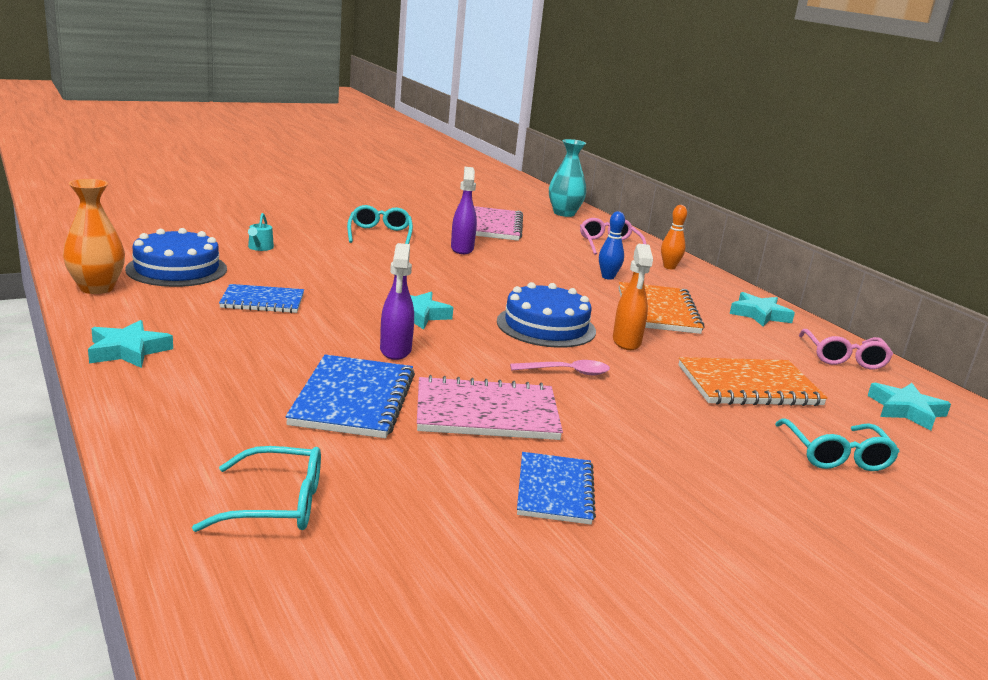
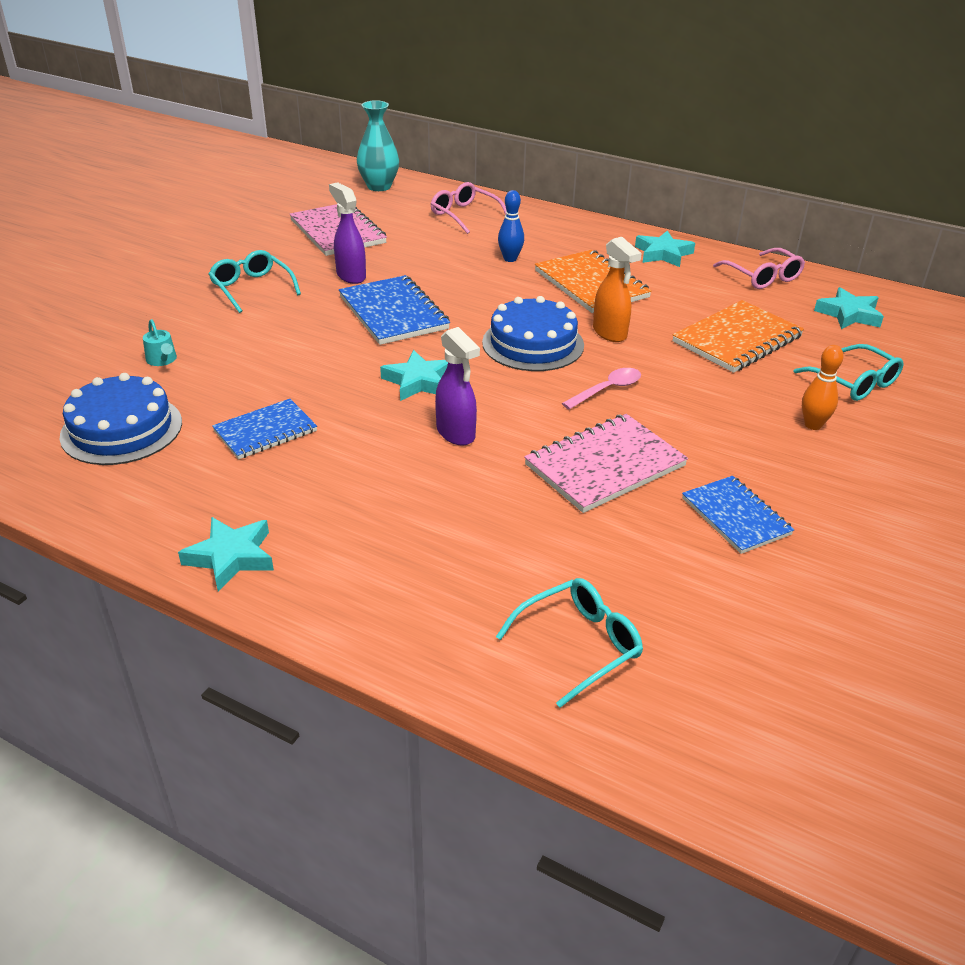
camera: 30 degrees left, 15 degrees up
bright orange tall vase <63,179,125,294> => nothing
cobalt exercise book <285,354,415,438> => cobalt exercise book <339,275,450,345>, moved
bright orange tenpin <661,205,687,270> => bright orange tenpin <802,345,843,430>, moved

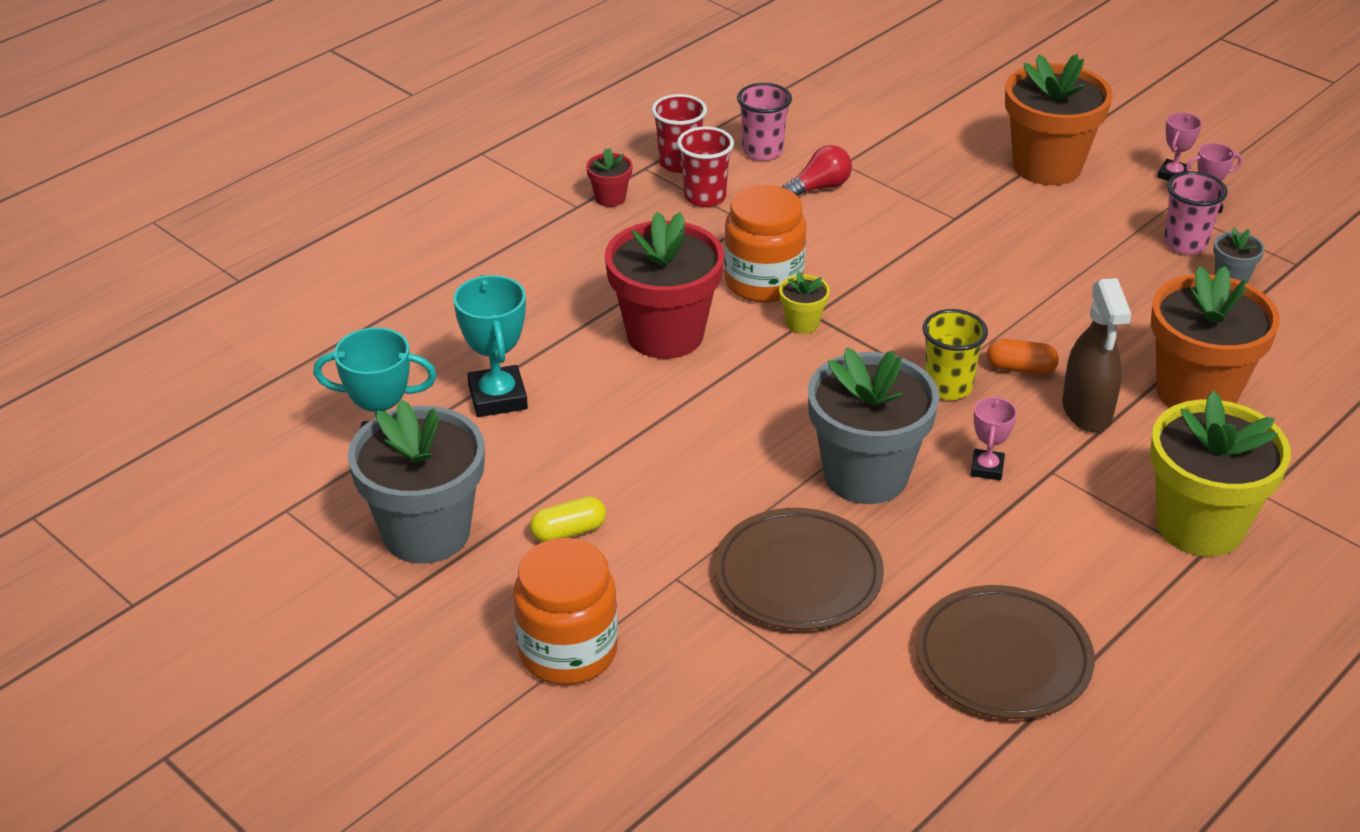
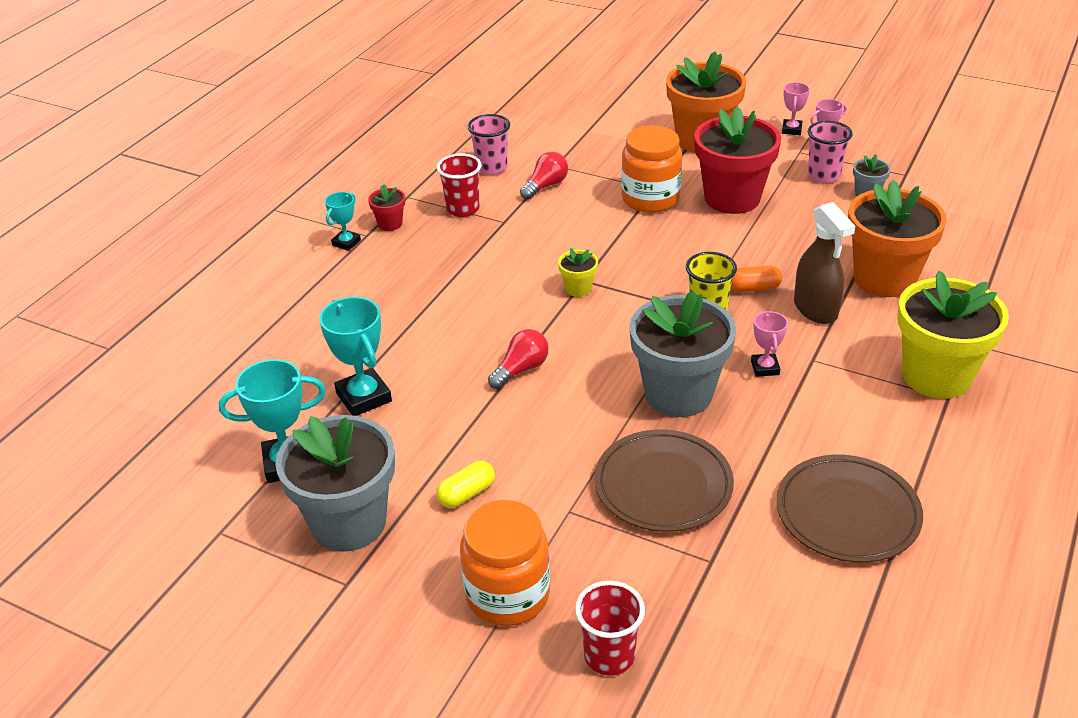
camera: 15 degrees left, 0 degrees up
nothing => turquoise prize cup <325,192,361,251>
nothing => scarlet lightbulb <488,329,549,389>
scarlet plant pot <605,212,724,359> => scarlet plant pot <694,106,781,214>, moved
scarlet cup <652,94,707,173> => scarlet cup <575,581,645,676>, moved
bright orange jam jar <724,185,806,303> => bright orange jam jar <621,125,682,213>, moved

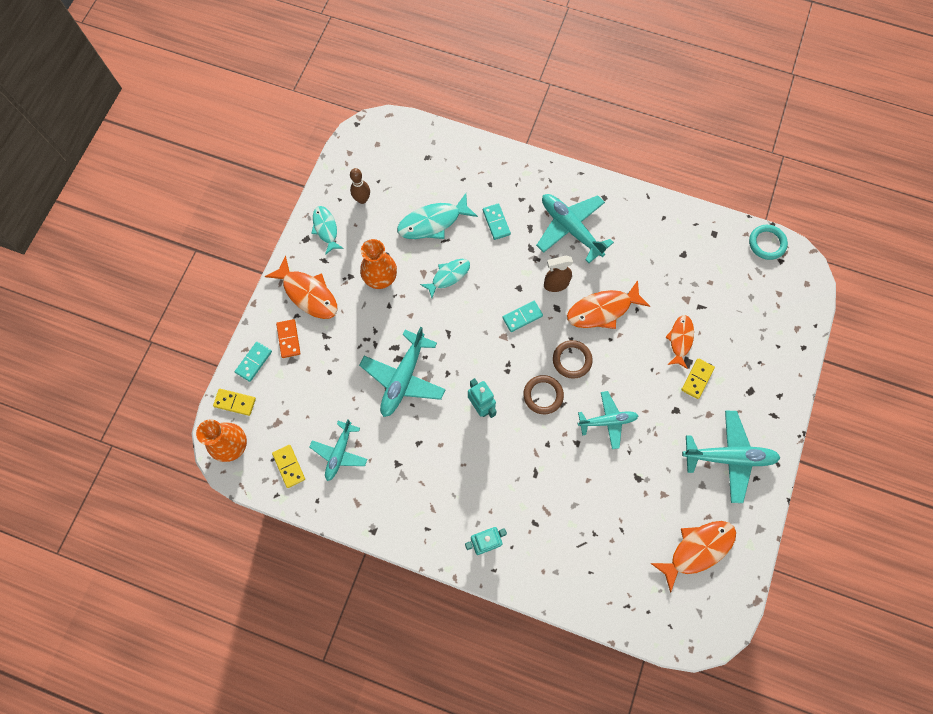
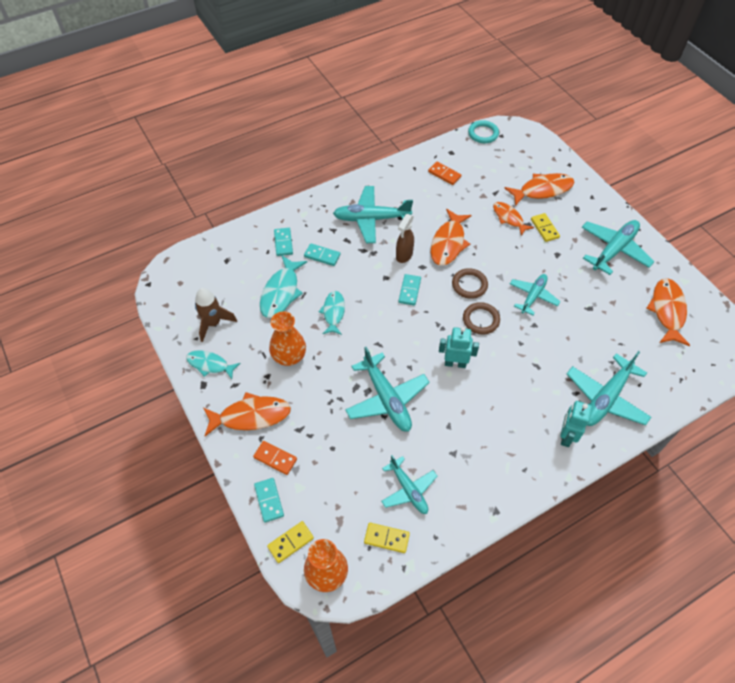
camera: 50 degrees left, 15 degrees down
nothing => turquoise domino tile <274,228,293,256>
nothing => bright orange domino tile <428,162,461,185>
nothing => bright orange fish <504,173,575,206>
nothing => turquoise plane <567,351,651,426>
brown tenpin <350,168,370,204> => brown rocket <195,288,237,342>

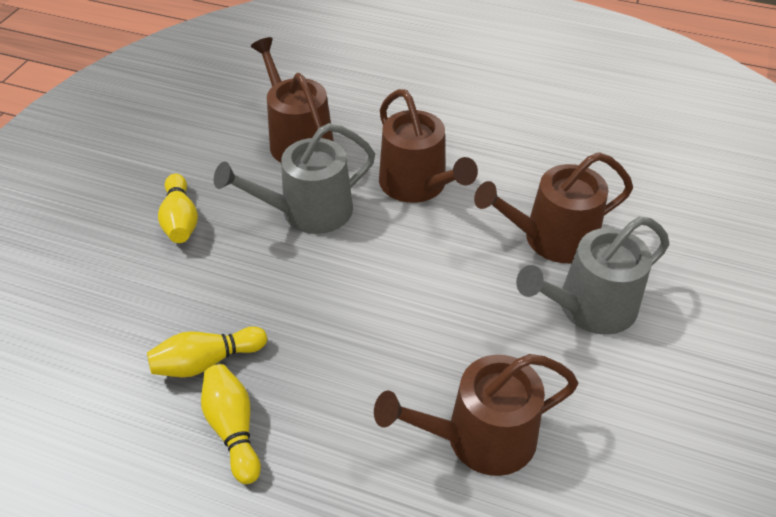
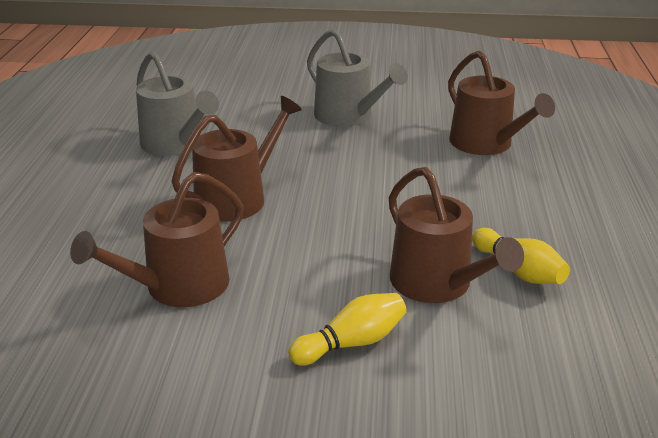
camera: 105 degrees left, 15 degrees down
golden tenpin <201,364,261,484> => nothing
grey sprinkling can <214,123,375,234> => grey sprinkling can <136,52,219,156>, moved
brown sprinkling can <474,152,633,263> => brown sprinkling can <389,167,524,303>, moved

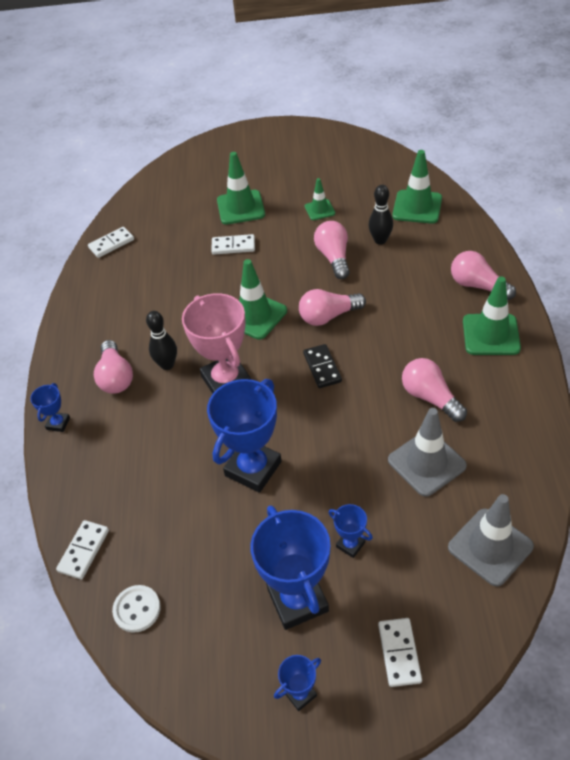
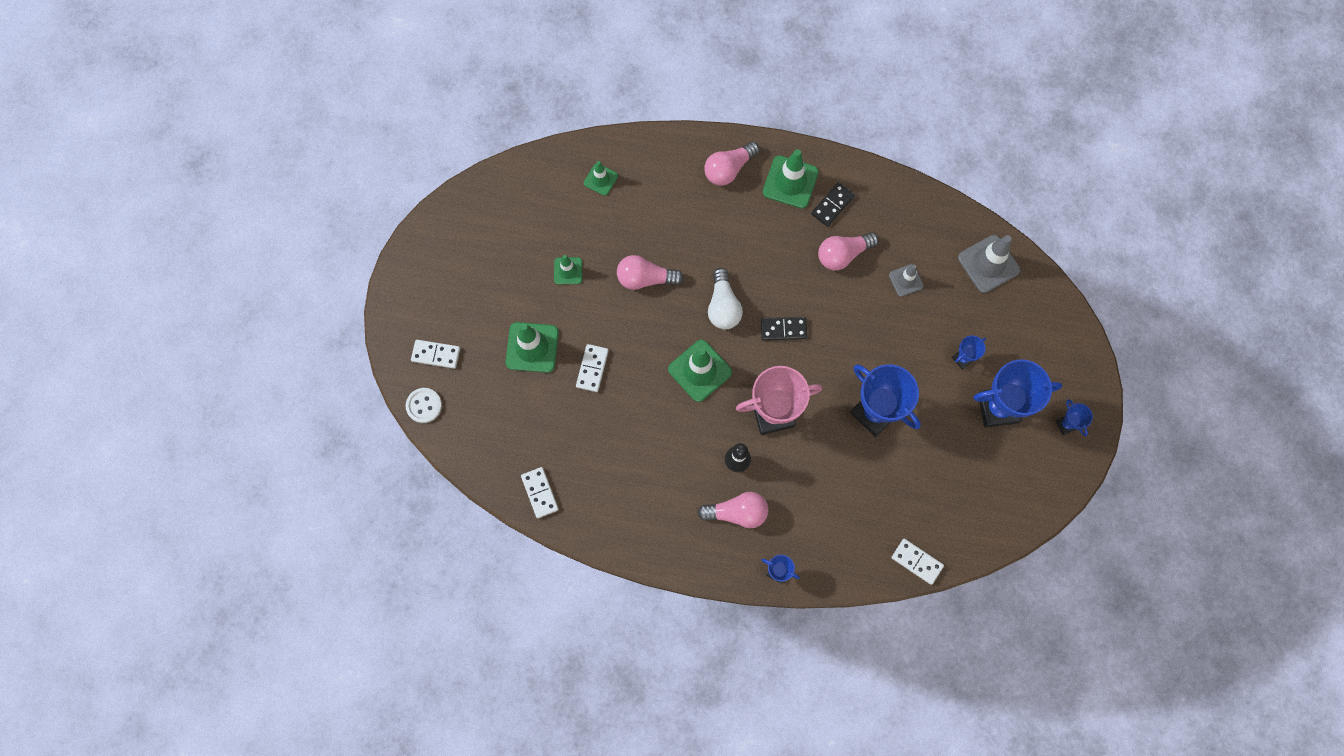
camera: 80 degrees left, 25 degrees up
jet-black tenpin <368,185,393,245> => nothing
nothing => jet-black domino tile <811,182,855,227>
white shirt button <112,585,161,633> => white shirt button <406,388,442,423>, moved
white domino tile <378,618,422,687> => white domino tile <411,340,460,369>, moved
pink lightbulb <299,289,366,326> => white lightbulb <708,268,743,329>
grey road cone <388,408,467,497> => grey road cone <889,264,924,297>, x0.58
emerald road cone <392,150,442,224> => emerald road cone <584,161,618,196>, x0.58

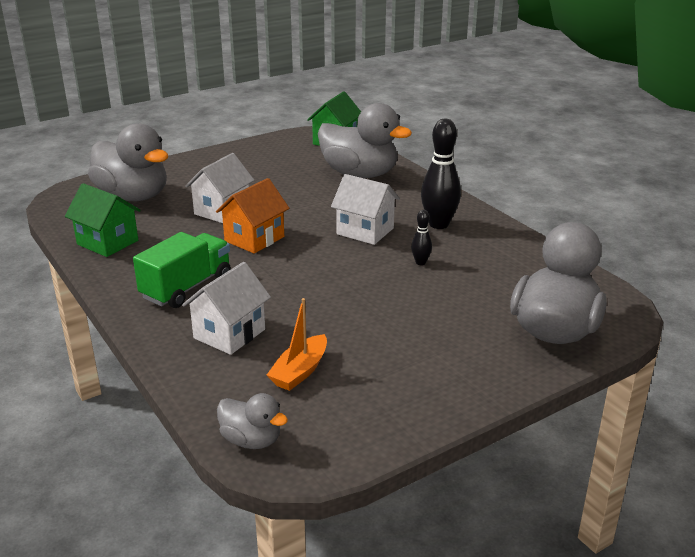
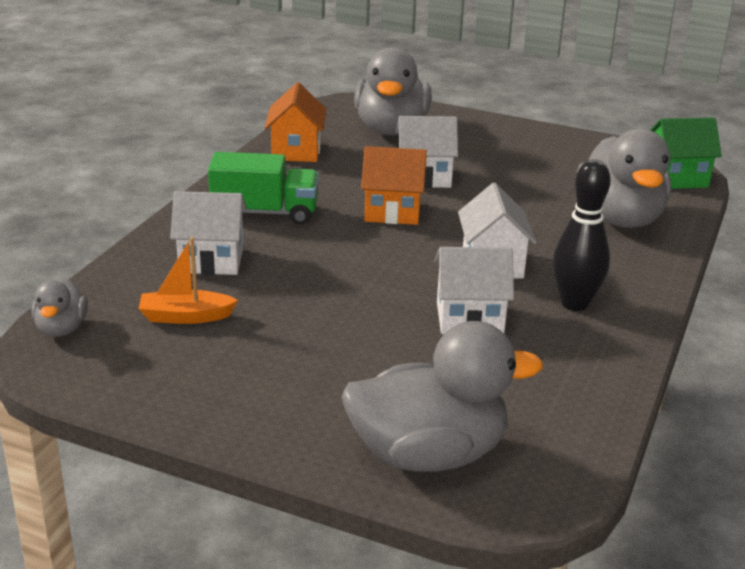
camera: 55 degrees right, 0 degrees up
jet-black tenpin <411,210,432,265> => white house <435,247,514,334>
emerald house <65,183,141,257> => bright orange house <265,82,326,162>

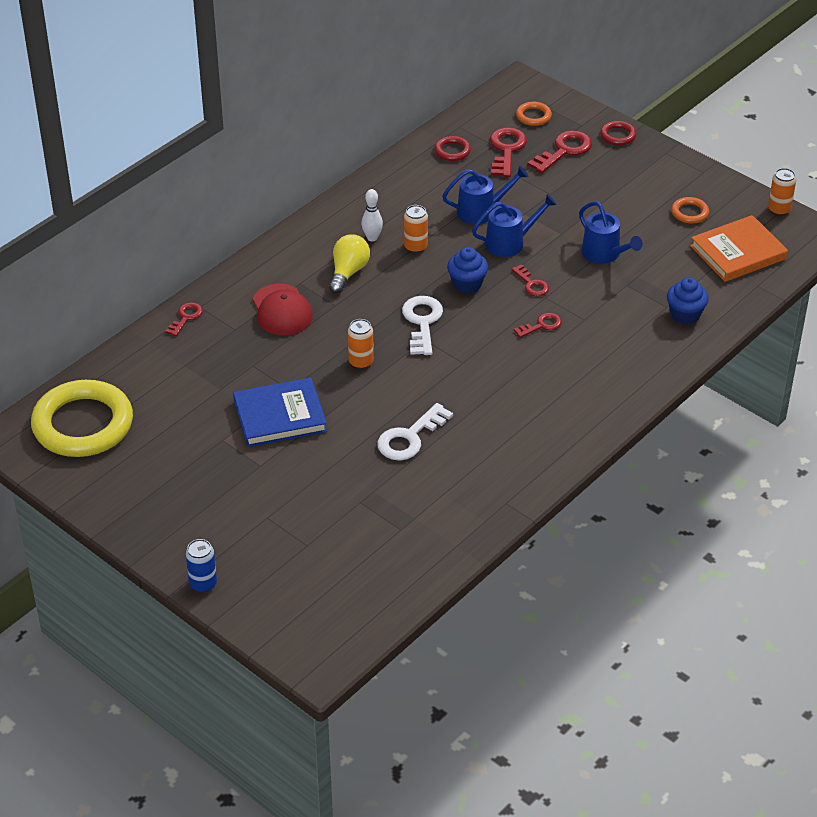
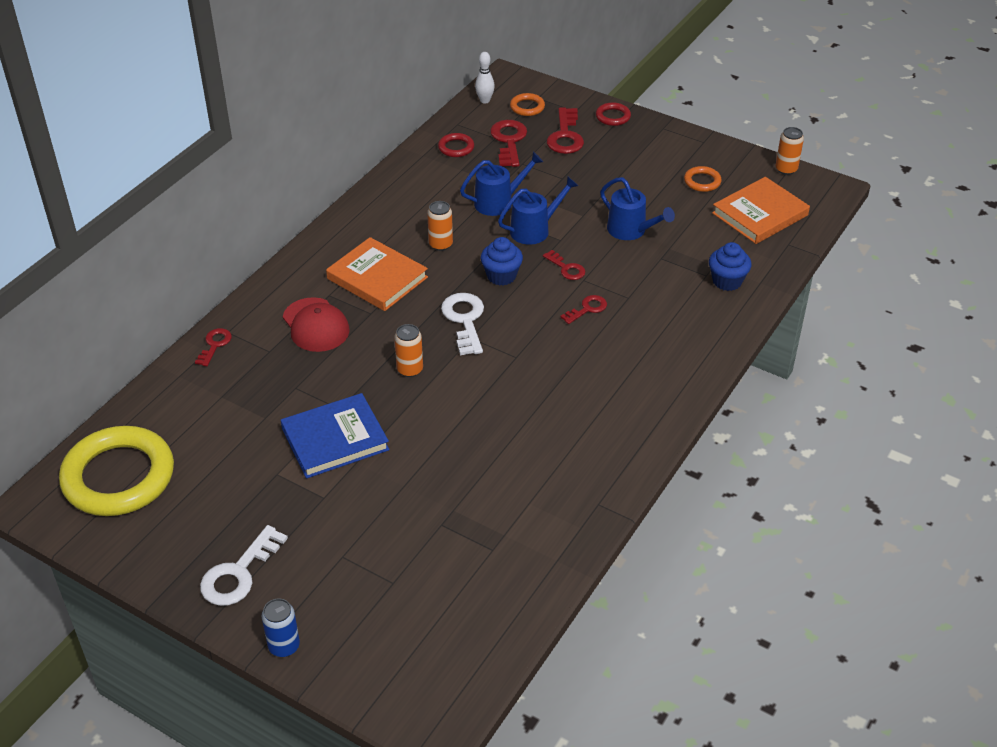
camera: 10 degrees left, 0 degrees up
white tenpin <361,189,383,241> => white tenpin <475,52,495,104>, moved
white latchkey <377,403,453,460> => white latchkey <200,525,288,606>, moved
golden lightbulb <329,234,370,294> => bright orange book <326,237,428,311>
scarlet latchkey <528,131,592,173> => scarlet latchkey <547,107,584,154>, 150 degrees clockwise

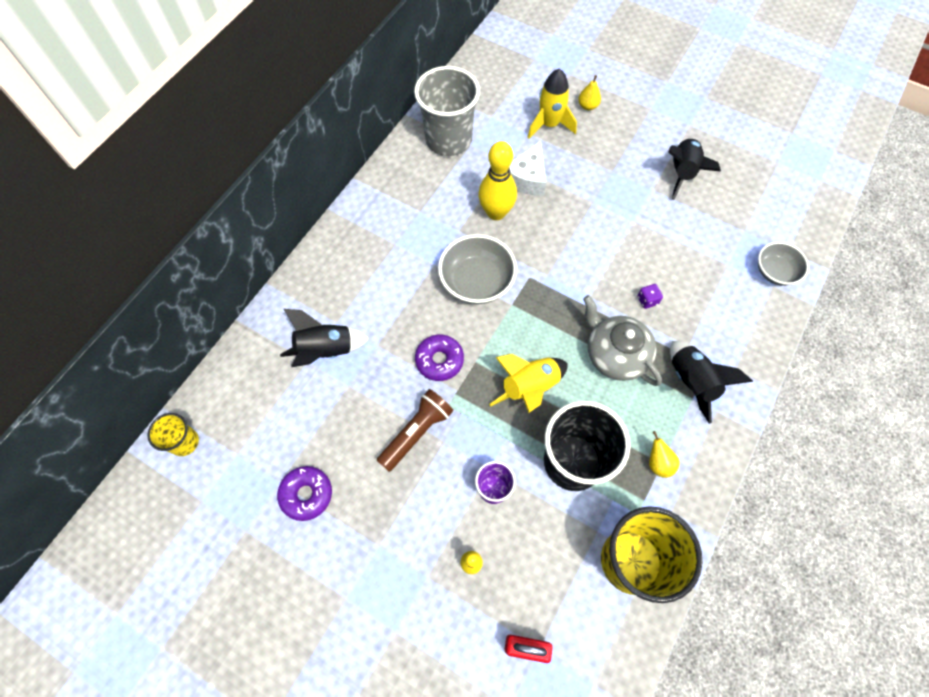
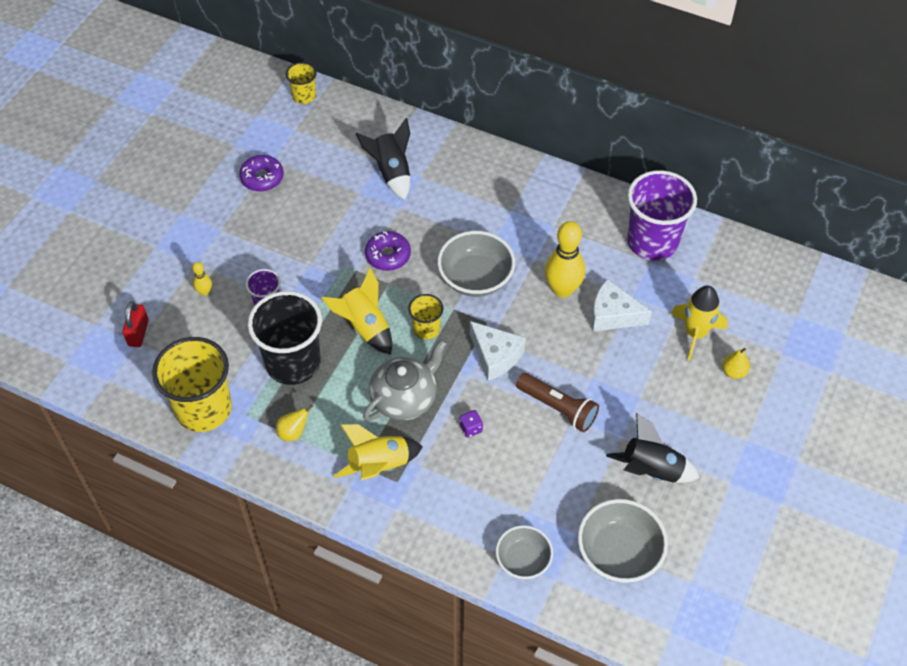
camera: 85 degrees right, 10 degrees down
nothing => golden cup <408,294,444,339>
nothing => white cheese wedge <470,321,526,381>
nothing => grey bowl <578,499,668,583>
brown pocket torch <377,389,453,472> => brown pocket torch <516,373,599,432>, moved
grey cup <414,66,480,156> => royal purple cup <627,170,697,260>
jet-black rocket <670,341,753,424> => golden rocket <333,424,423,481>

